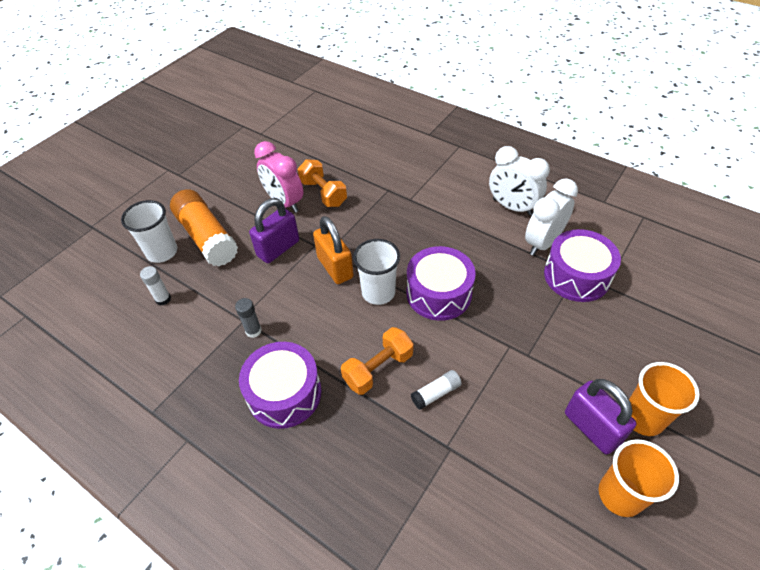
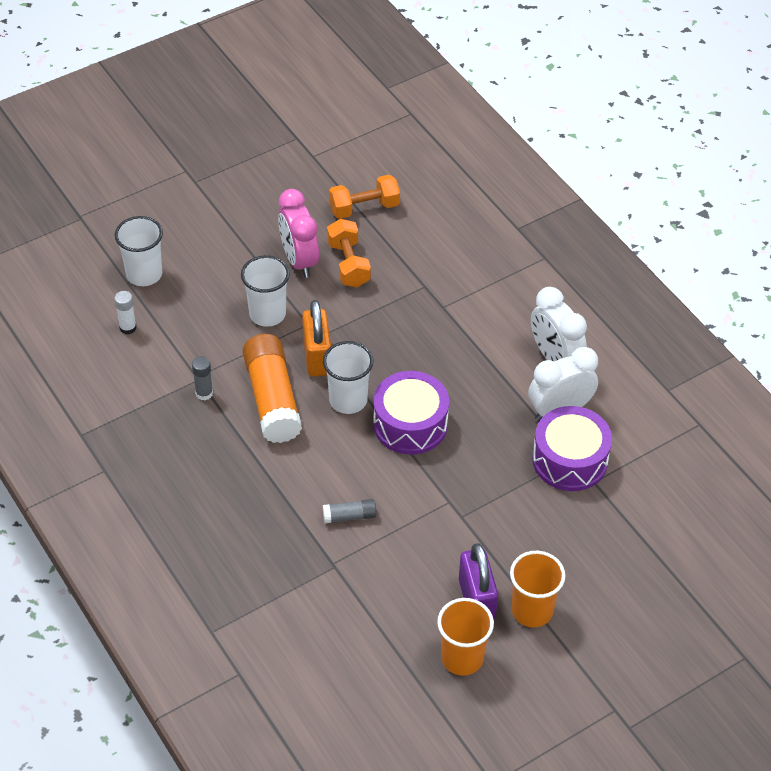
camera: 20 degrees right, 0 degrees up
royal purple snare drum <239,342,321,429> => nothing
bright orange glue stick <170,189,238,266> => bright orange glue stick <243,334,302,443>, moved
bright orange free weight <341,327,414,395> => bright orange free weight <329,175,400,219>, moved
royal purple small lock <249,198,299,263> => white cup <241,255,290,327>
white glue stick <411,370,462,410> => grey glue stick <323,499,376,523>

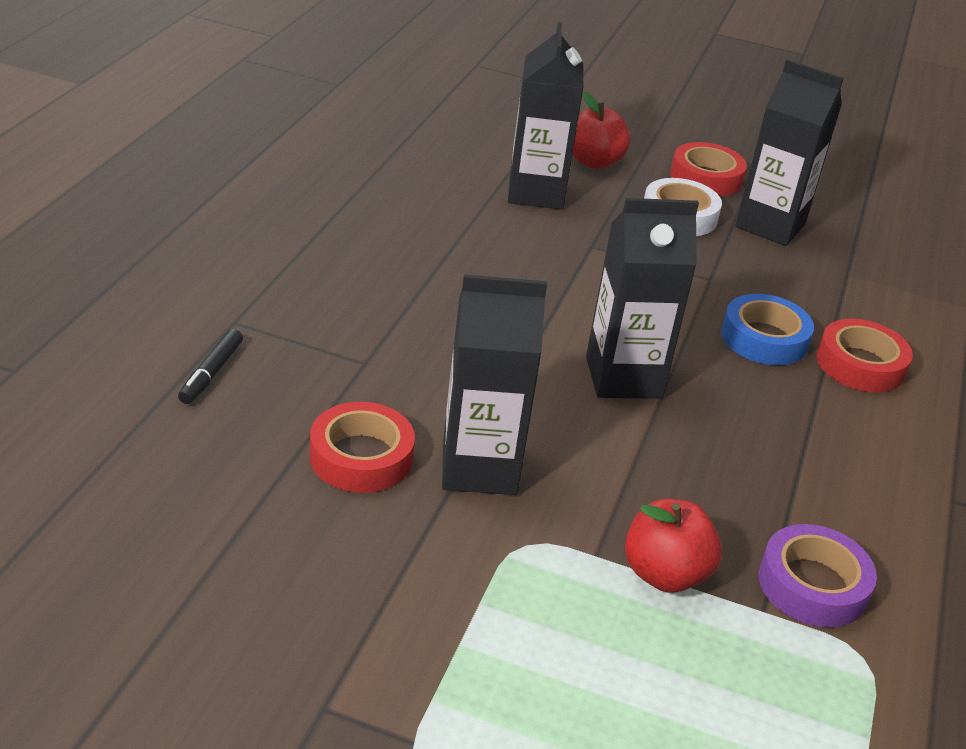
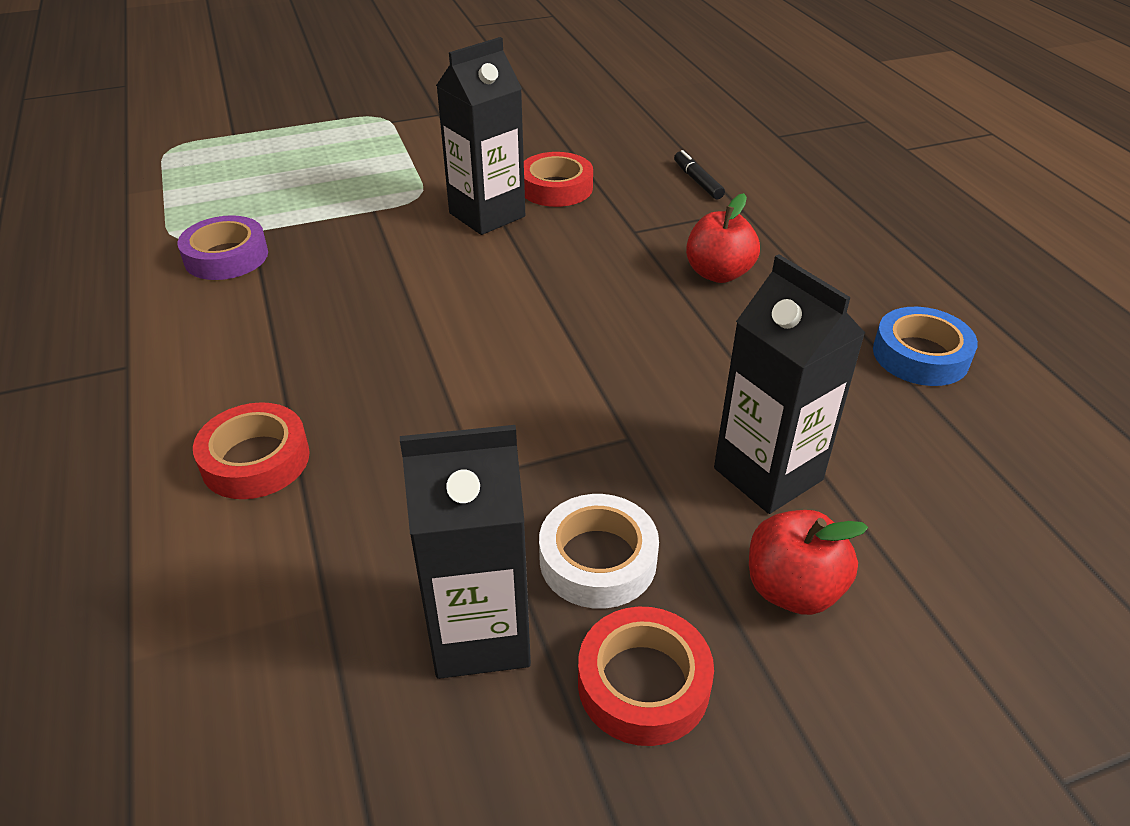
camera: 145 degrees right, 5 degrees up
jet-black juice carton <586,198,699,399> => nothing
scarlet apple fruit <625,499,722,593> => scarlet apple fruit <686,193,760,283>, moved
cobalt sticky tape <721,294,814,365> => cobalt sticky tape <873,307,978,386>, moved

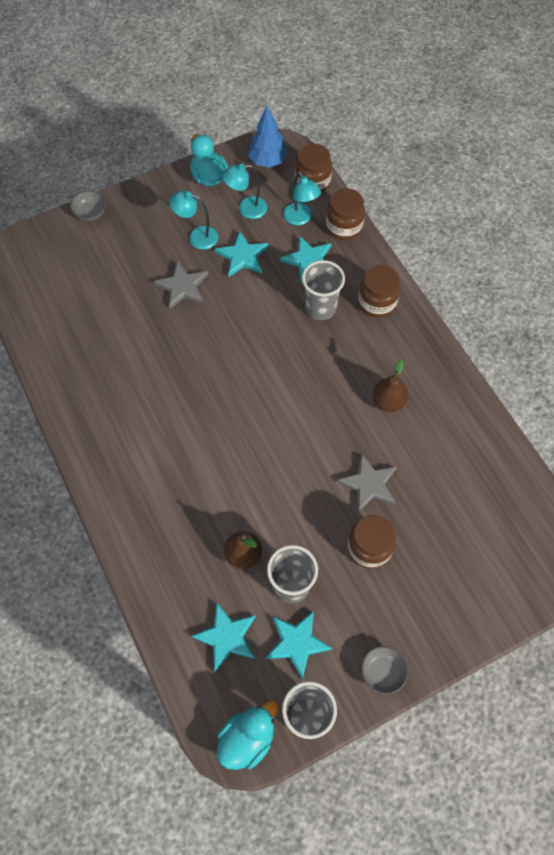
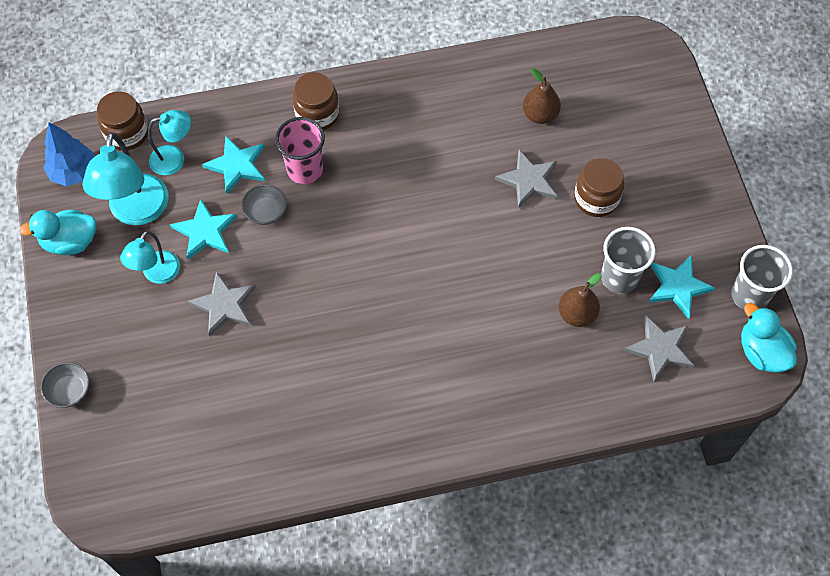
camera: 75 degrees left, 0 degrees up
brown jam jar <326,188,365,240> => nothing
grey bowl <361,646,408,695> => grey bowl <242,184,287,225>, moved
brown pear fruit <372,359,408,412> => brown pear fruit <523,68,561,124>, moved
turquoise star shape <191,603,256,672> => grey star shape <624,315,694,382>
grey cup <302,260,345,320> => pink cup <275,117,325,184>
turquoise desk lamp <222,164,267,219> => turquoise desk lamp <82,132,168,225>, x1.65

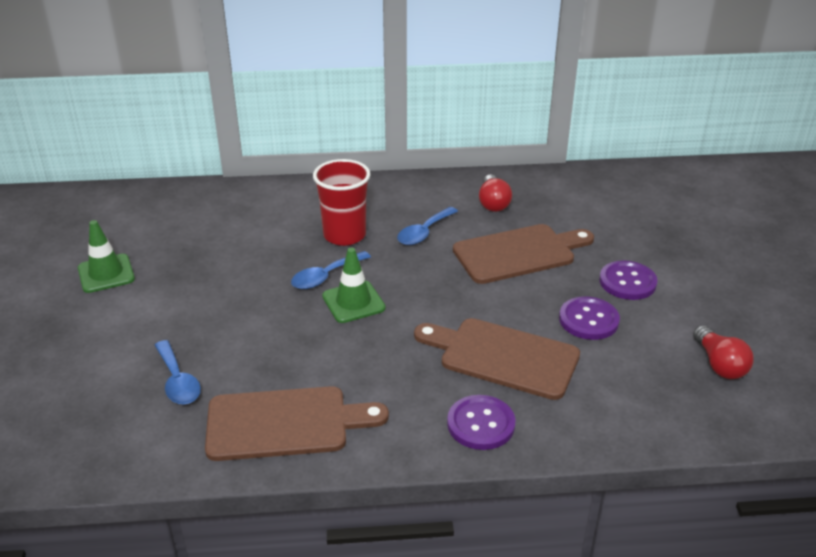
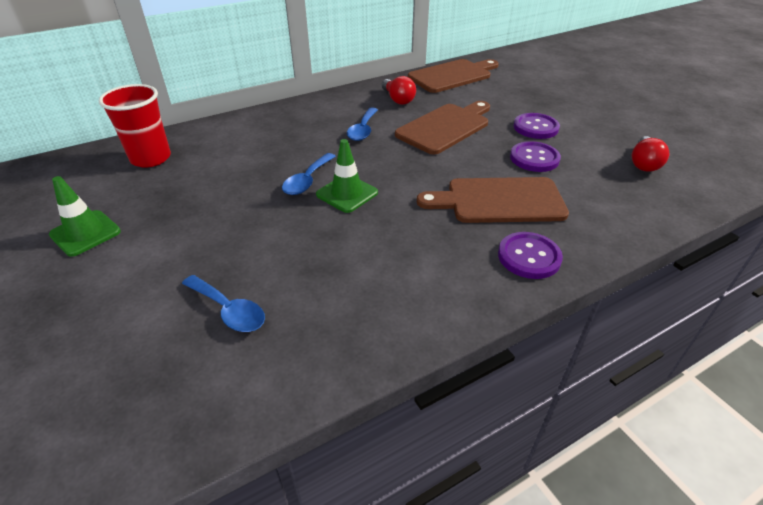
camera: 25 degrees left, 5 degrees up
brown chopping board <205,386,389,461> => brown chopping board <408,59,499,93>, moved
scarlet cup <313,159,370,246> => scarlet cup <99,84,171,168>, moved
scarlet lightbulb <693,325,754,379> => scarlet lightbulb <632,136,669,172>, 60 degrees clockwise

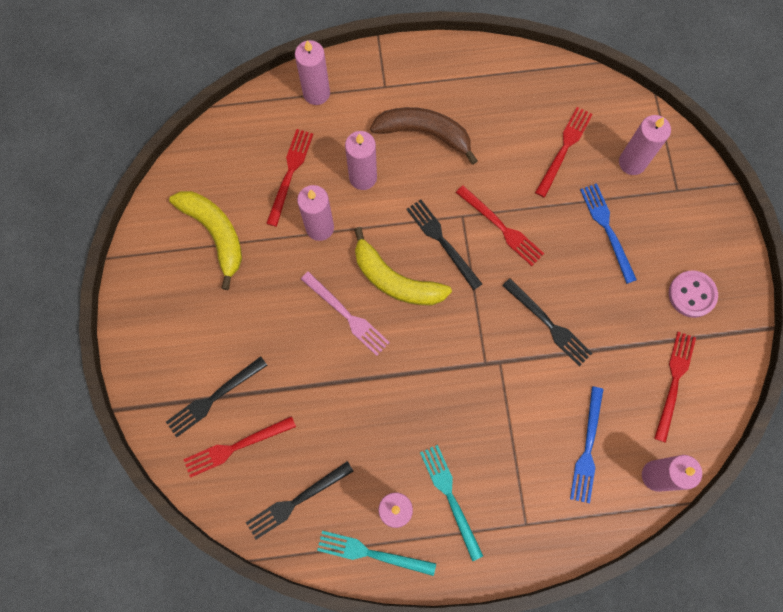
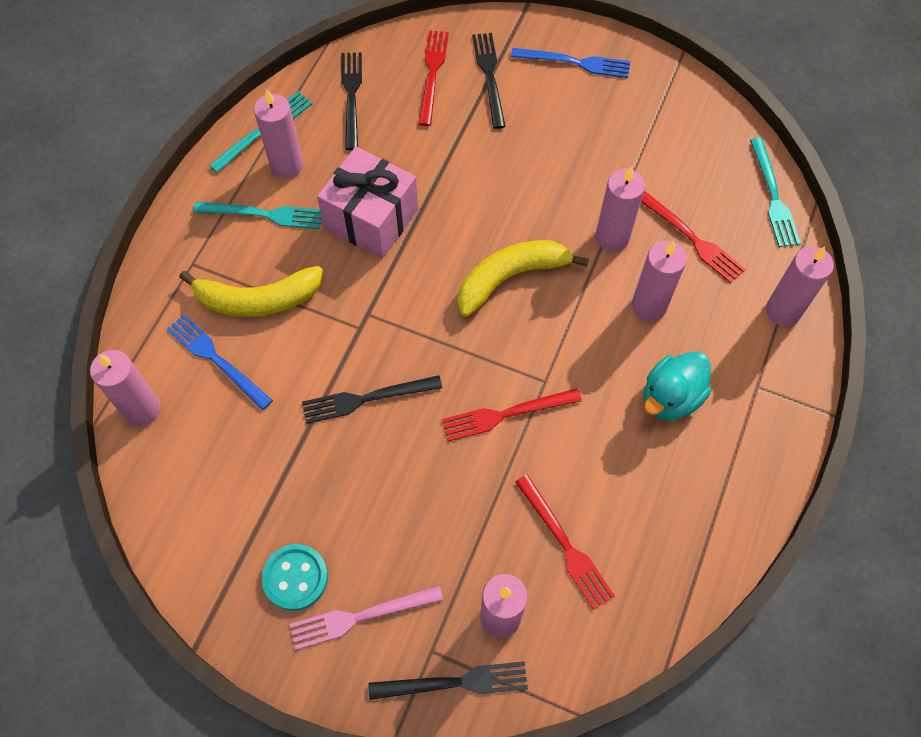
camera: 120 degrees right, 10 degrees down
scarlet dinner fork <654,332,696,443> => nothing
nothing => pink gift <317,147,418,259>
nothing => turquoise dinner fork <750,138,801,247>
golden toy banana <169,191,242,290> => golden toy banana <179,266,323,317>, moved
pink dinner fork <301,271,390,356> => pink dinner fork <290,585,443,650>, moved
jet-black dinner fork <406,199,482,290> => jet-black dinner fork <369,661,528,700>, moved
cobalt dinner fork <580,183,637,284> => cobalt dinner fork <511,48,630,78>, moved
brown toy banana <370,107,478,165> => turquoise duck <644,351,711,420>
pink shirt button <669,270,718,318> => turquoise shirt button <262,544,328,611>

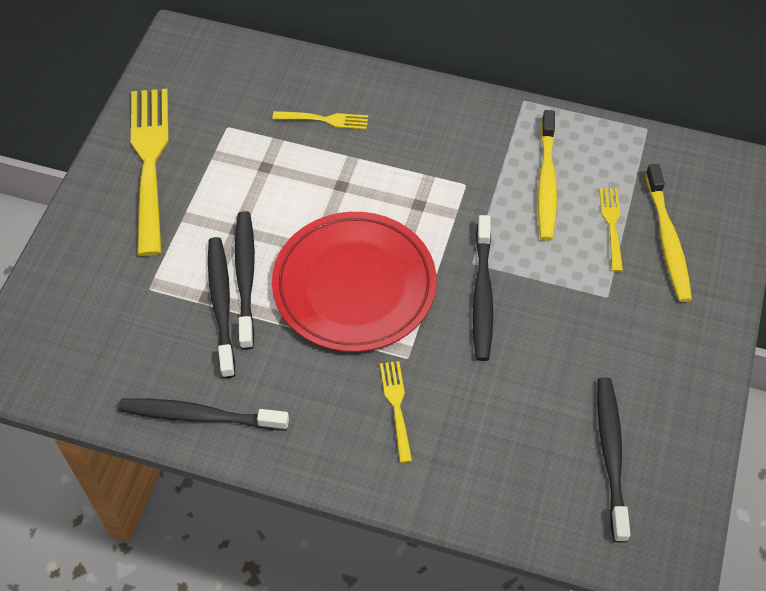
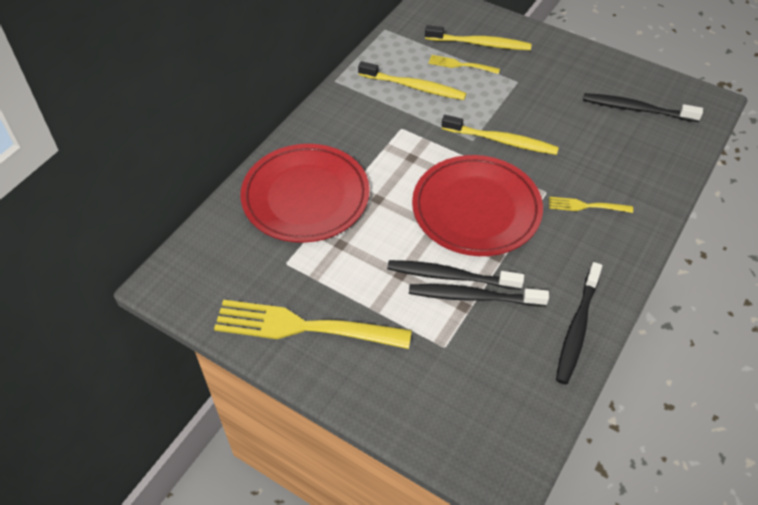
camera: 75 degrees left, 5 degrees down
golden dinner fork <272,111,368,130> => scarlet flat dish <240,144,370,243>
jet-black dental brush <473,215,493,361> => golden dental brush <441,115,559,155>

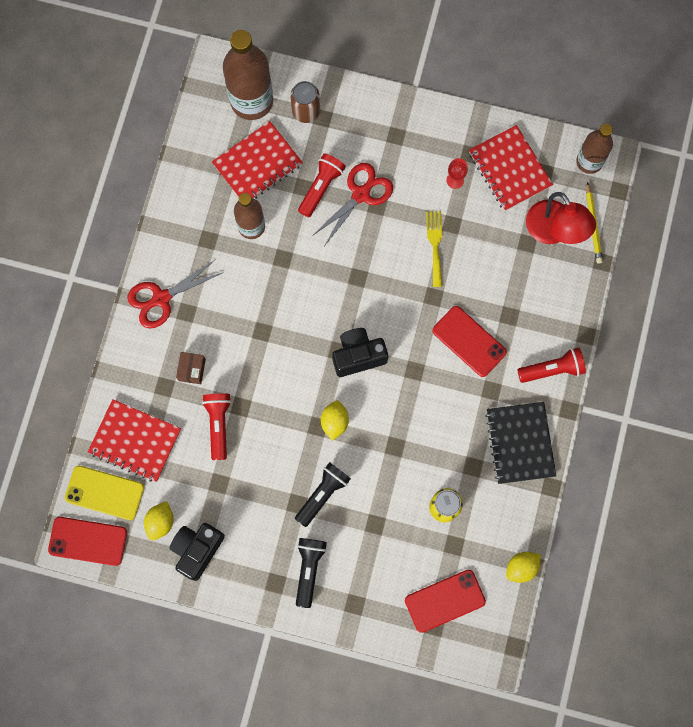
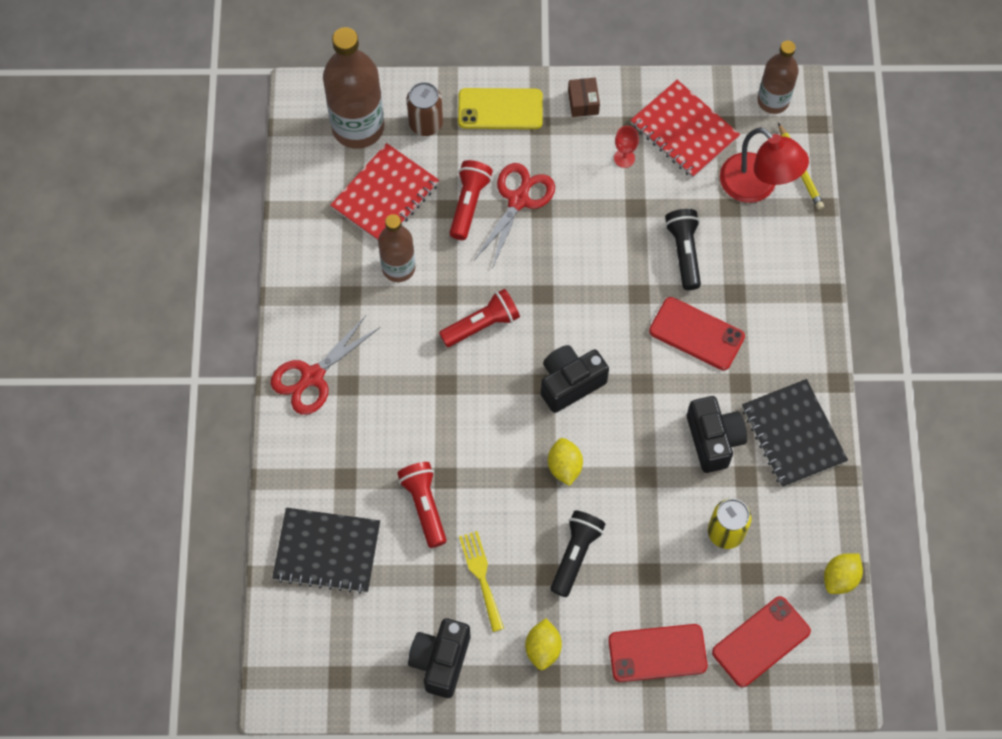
camera: 15 degrees left, 10 degrees down
nothing => jet-black camera <687,396,747,473>
scarlet phone <48,517,127,566> => scarlet phone <608,624,708,682>, moved
golden phone <65,466,144,520> => golden phone <458,88,543,129>, moved
golden lemon <144,501,173,540> => golden lemon <525,618,562,670>, moved
brown package <176,352,206,384> => brown package <568,78,600,117>, moved
jet-black pocket torch <296,538,327,608> => jet-black pocket torch <665,209,701,290>, moved
golden dinner fork <426,211,442,287> => golden dinner fork <459,531,504,632>, moved
scarlet pocket torch <517,347,586,383> => scarlet pocket torch <439,289,520,347>, moved
scarlet exercise book <88,399,181,482> => jet-black exercise book <272,508,380,594>

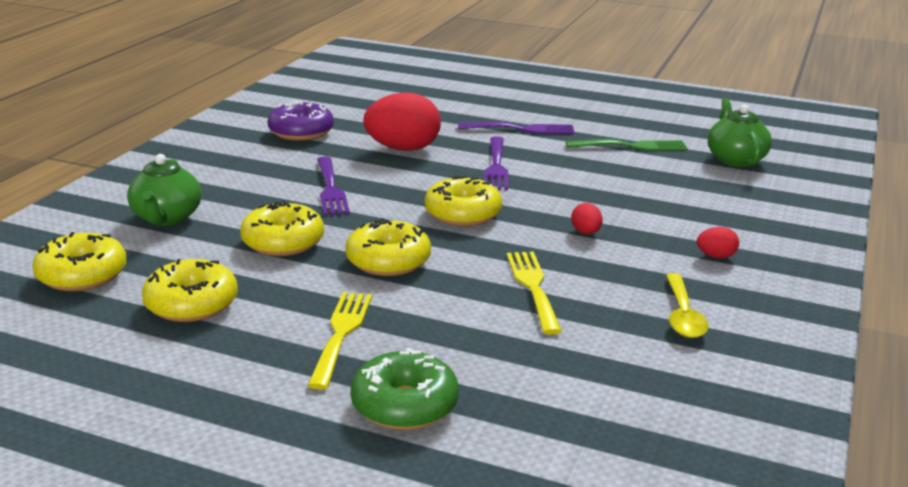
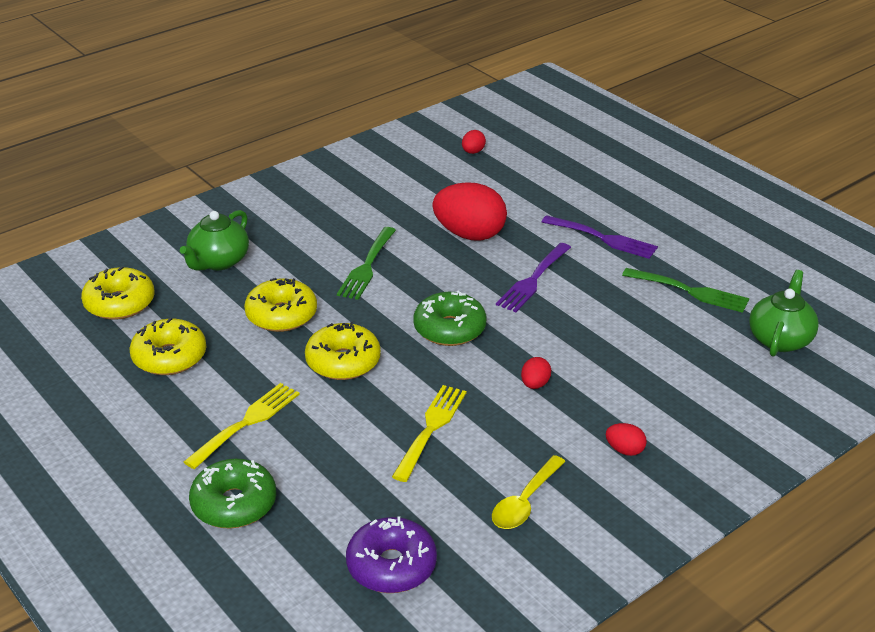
camera: 30 degrees right, 10 degrees up
nothing => scarlet egg <462,130,486,154>
royal purple doughnut <268,101,334,141> => royal purple doughnut <346,516,437,593>, moved
royal purple dinner fork <317,156,350,216> => emerald dinner fork <337,227,396,300>
golden doughnut <425,175,502,226> => emerald doughnut <413,290,487,346>

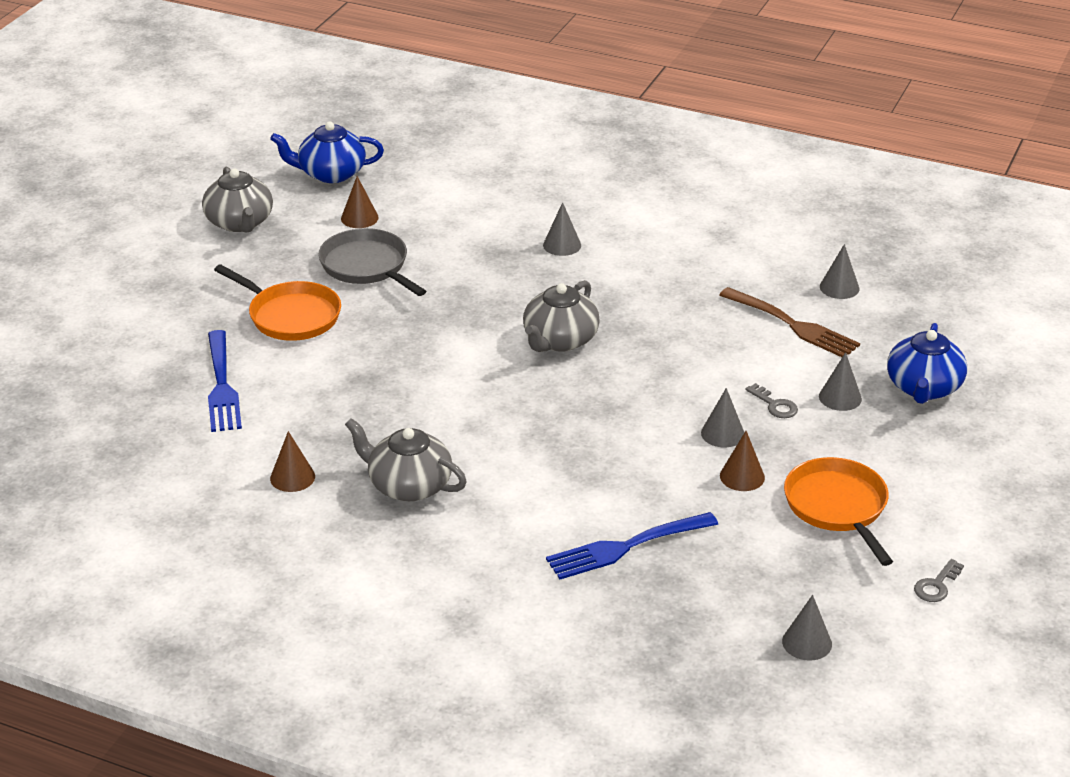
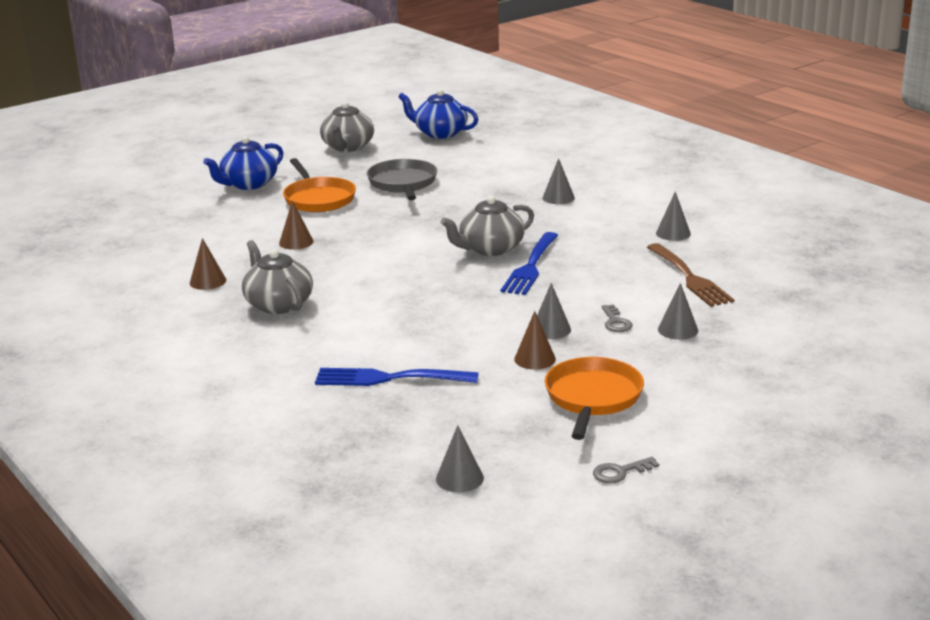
camera: 30 degrees right, 10 degrees down
cobalt dinner fork <208,330,242,432> => cobalt dinner fork <501,232,558,295>, moved
brown cone shape <341,176,379,228> => brown cone shape <279,201,314,250>, moved
grey cone shape <820,244,859,299> => grey cone shape <656,191,691,241>, moved
cobalt teapot <887,323,967,404> => cobalt teapot <203,136,283,190>, moved

